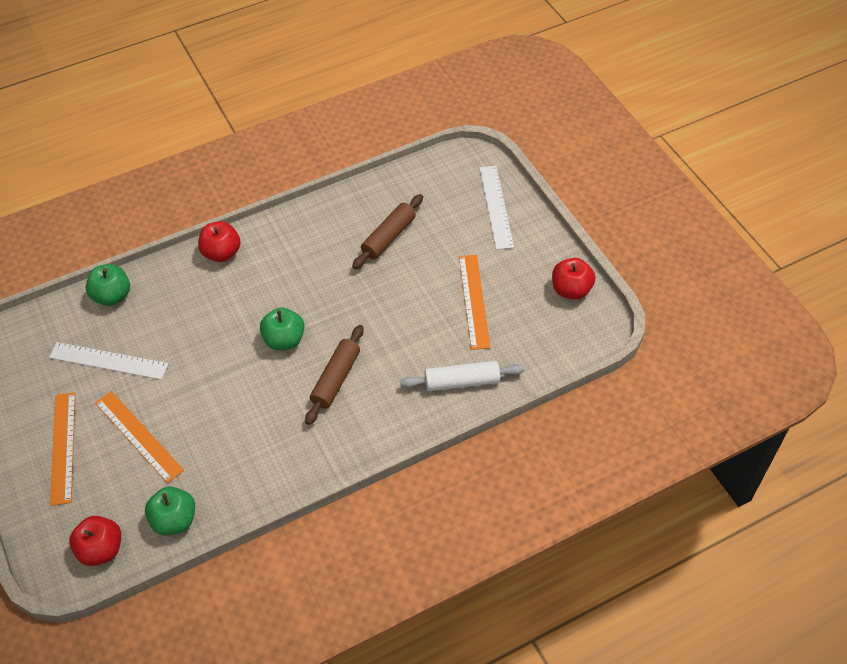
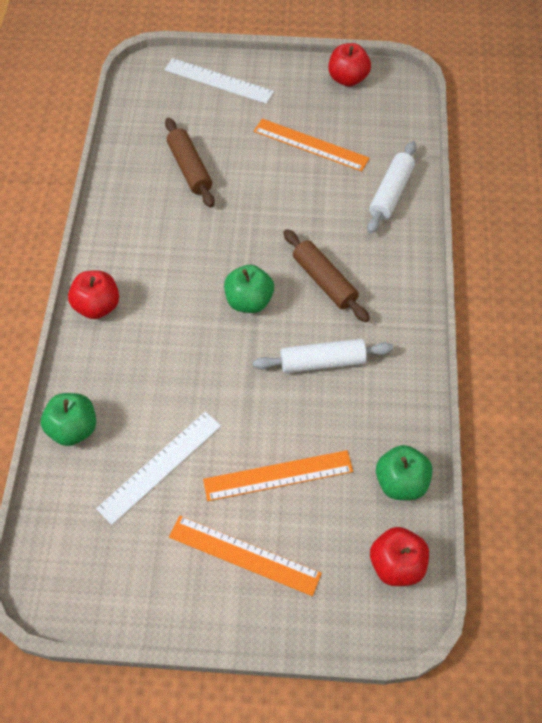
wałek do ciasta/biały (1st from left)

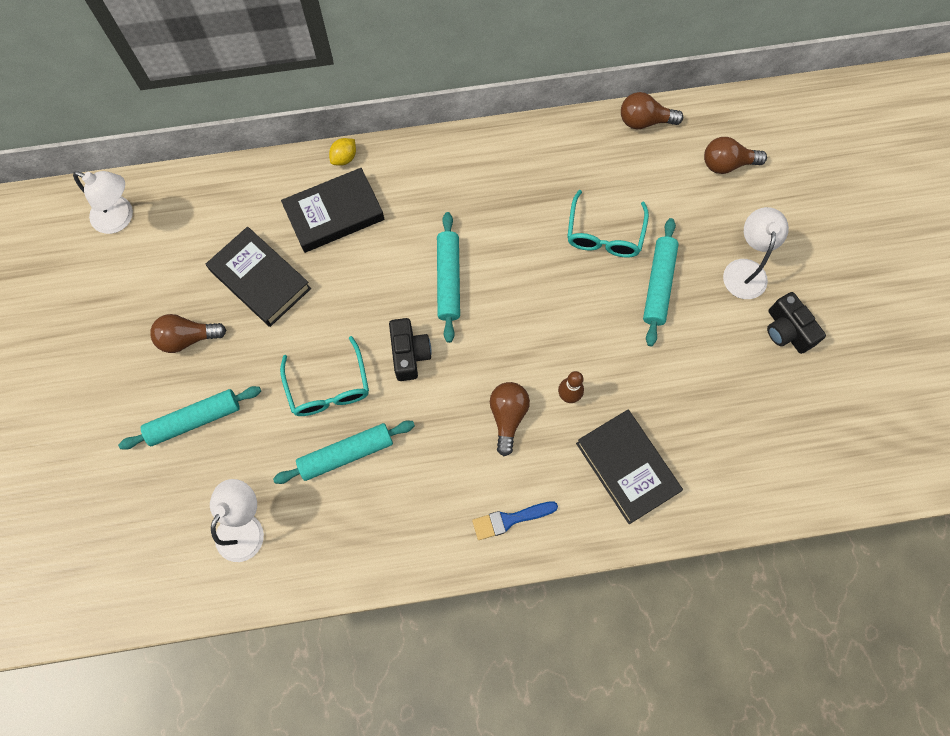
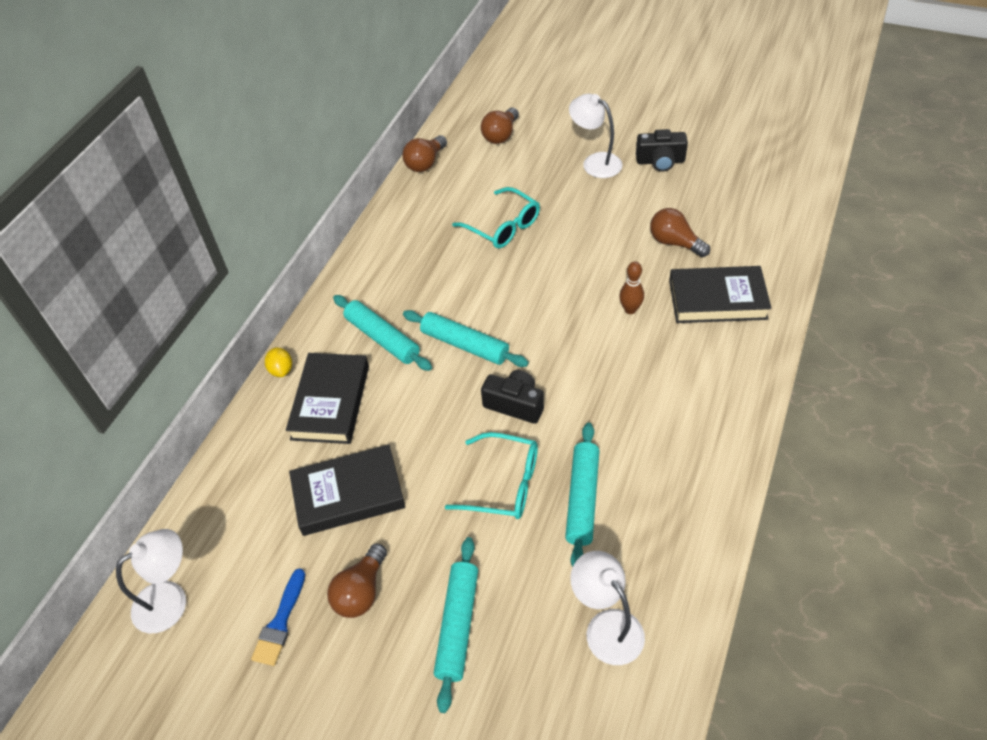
wałek do ciasta/turkusowy (1st from left)
żarówka/brązowy (4th from left)
pędzel/niebieski

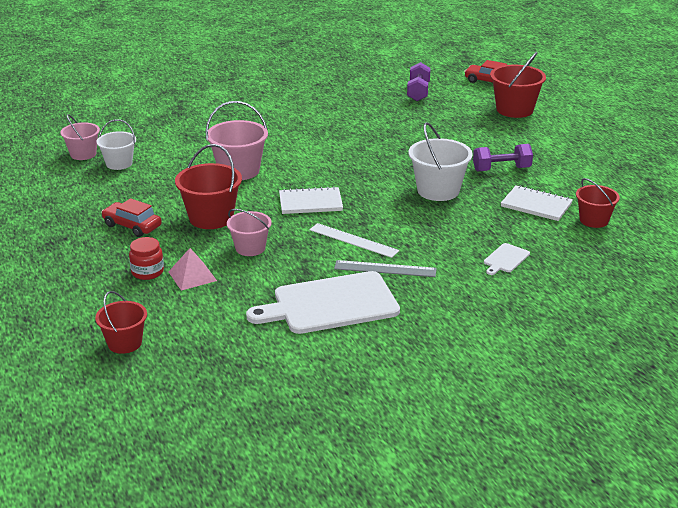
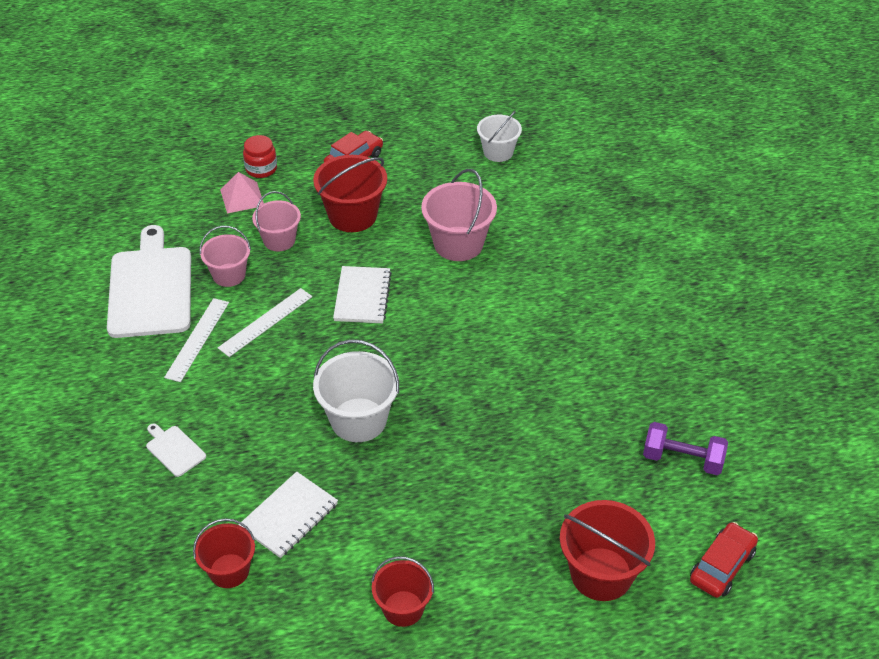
wiadro/różowy (1st from left)
hantel/fioletowy (2nd from left in the first image)
linijka/biały (1st from left)
wiadro/czerwony (3rd from left)

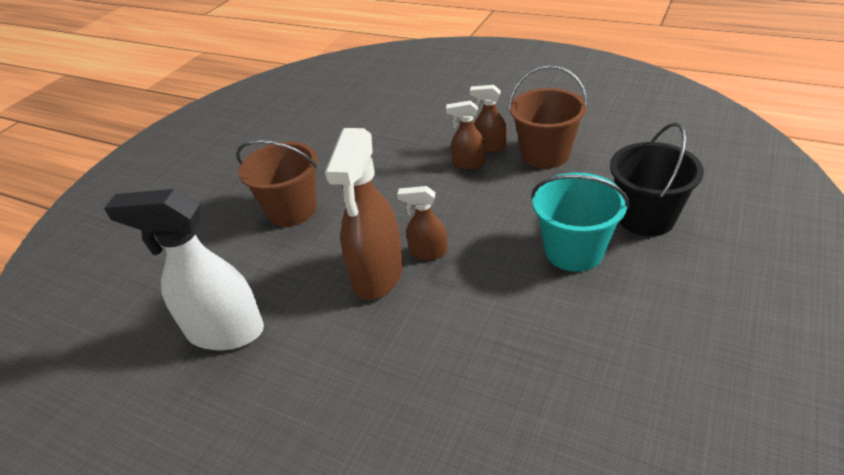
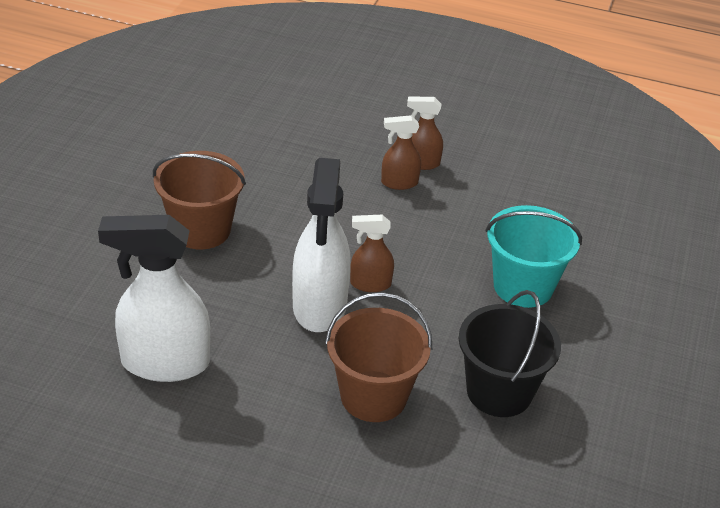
wiadro/brązowy (2nd from left)
wiadro/czarny
spryskiwacz/biały (2nd from left)

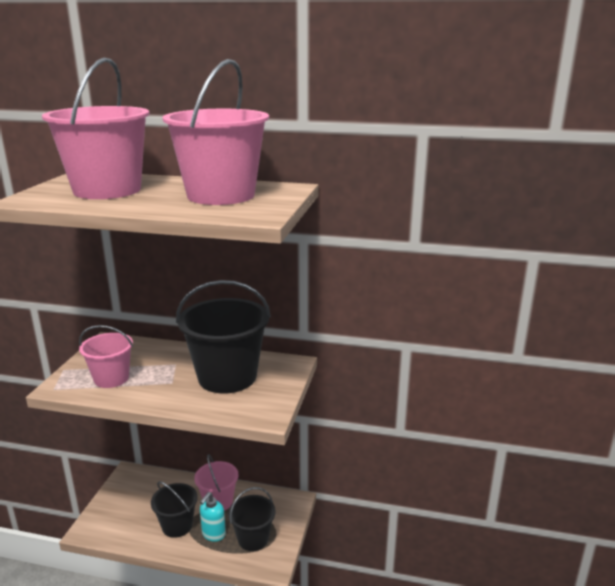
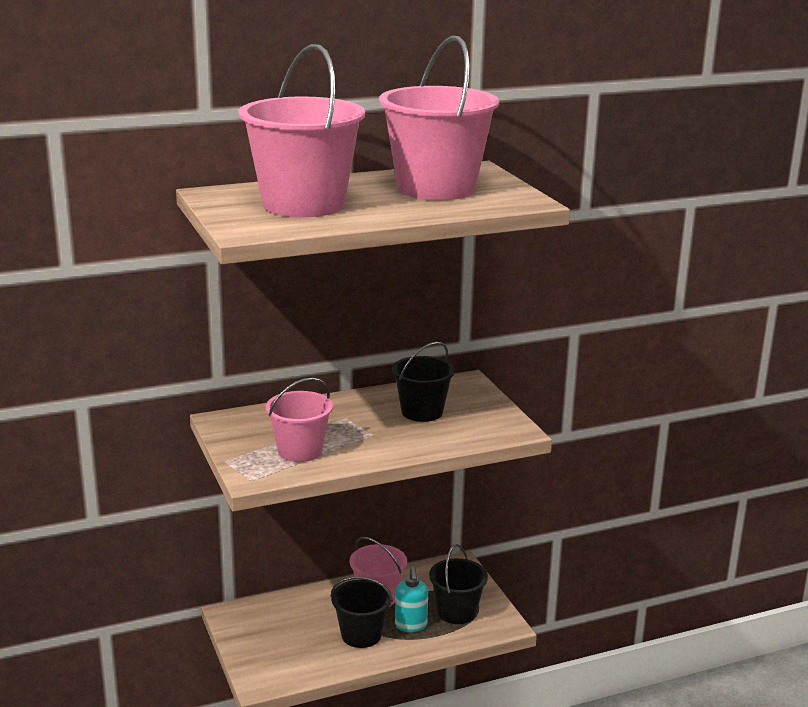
wiadro/czarny (2nd from left)

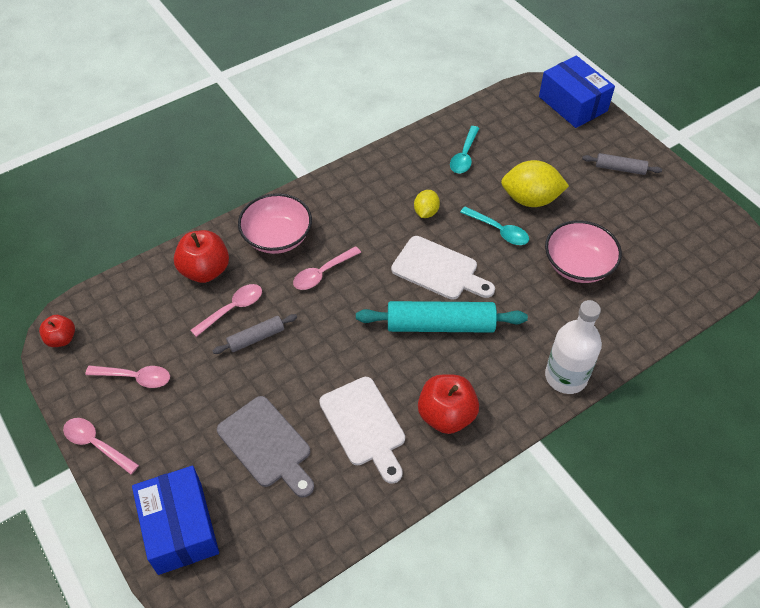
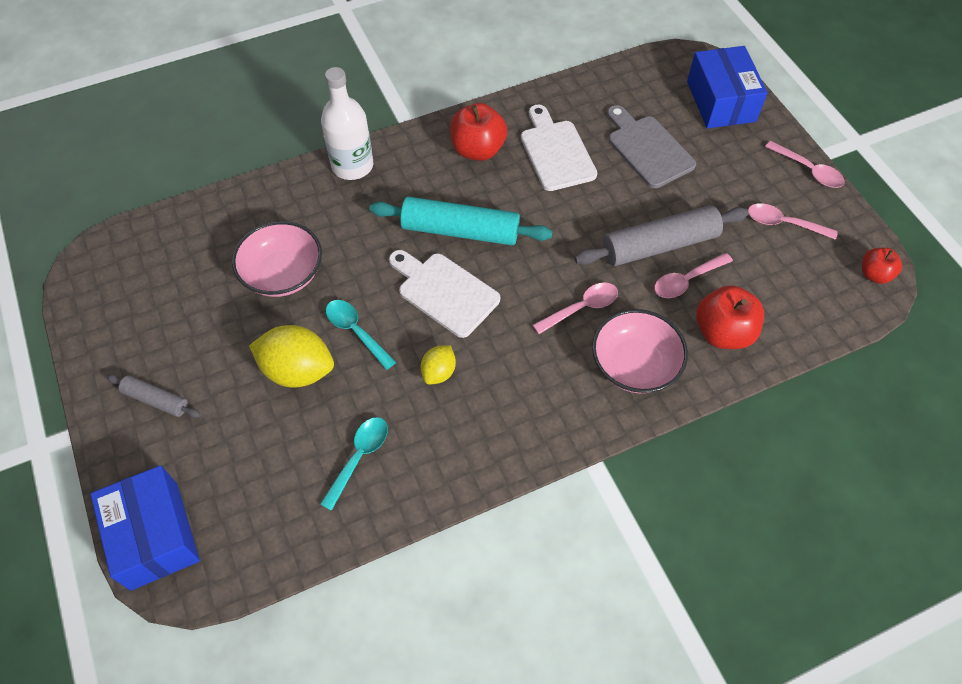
wałek do ciasta/szary (2nd from left)

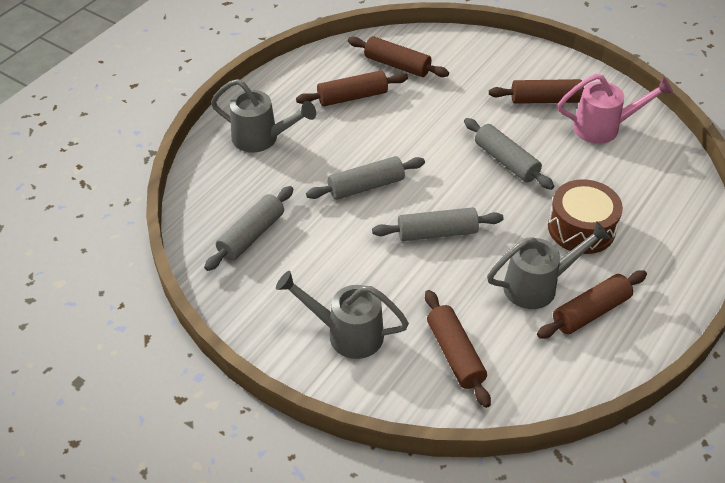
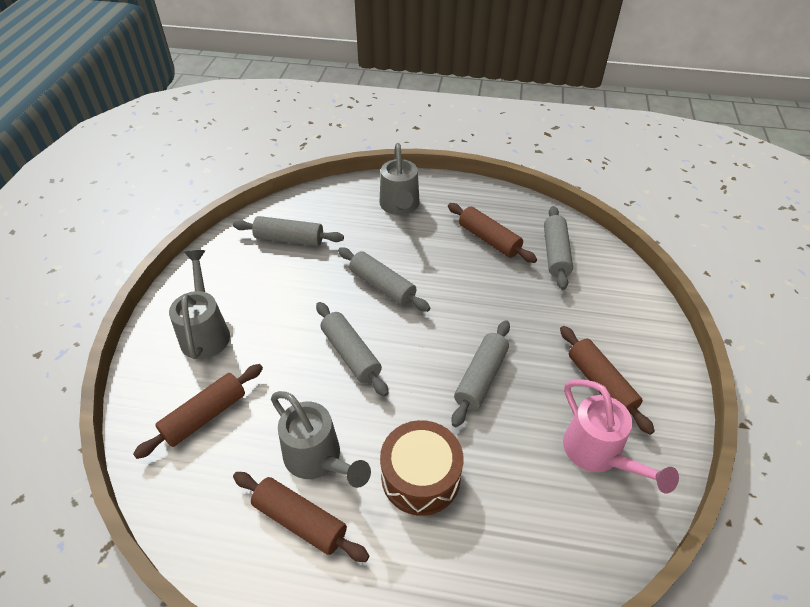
wałek do ciasta/szary (5th from left)

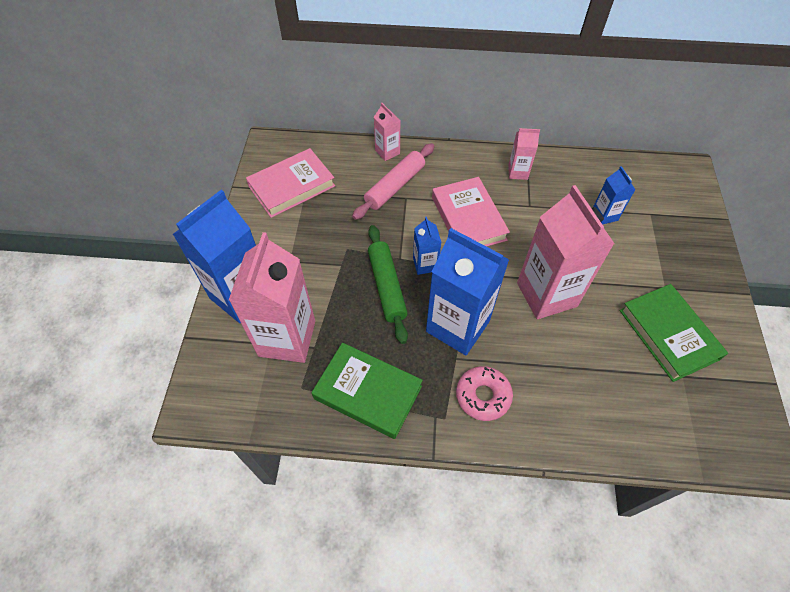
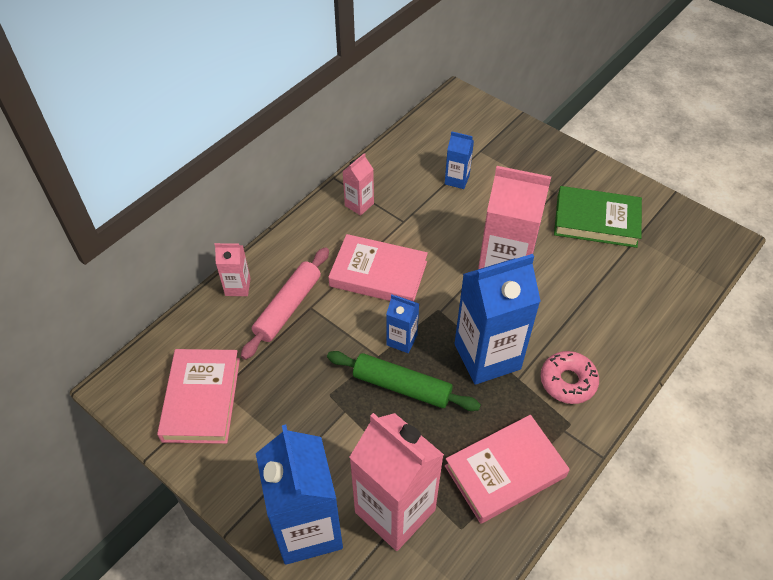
wałek do ciasta/różowy
książka/różowy (3rd from left)

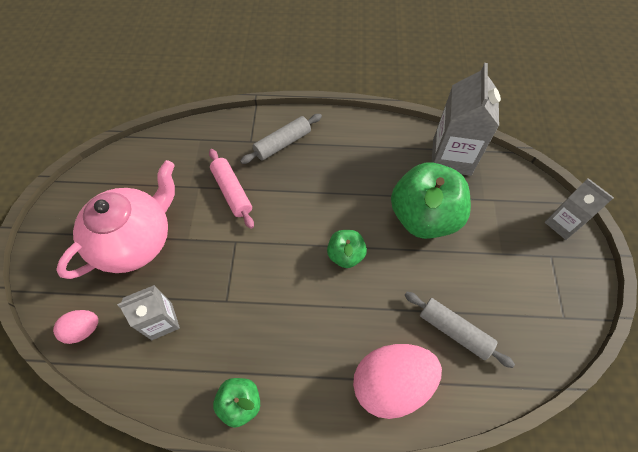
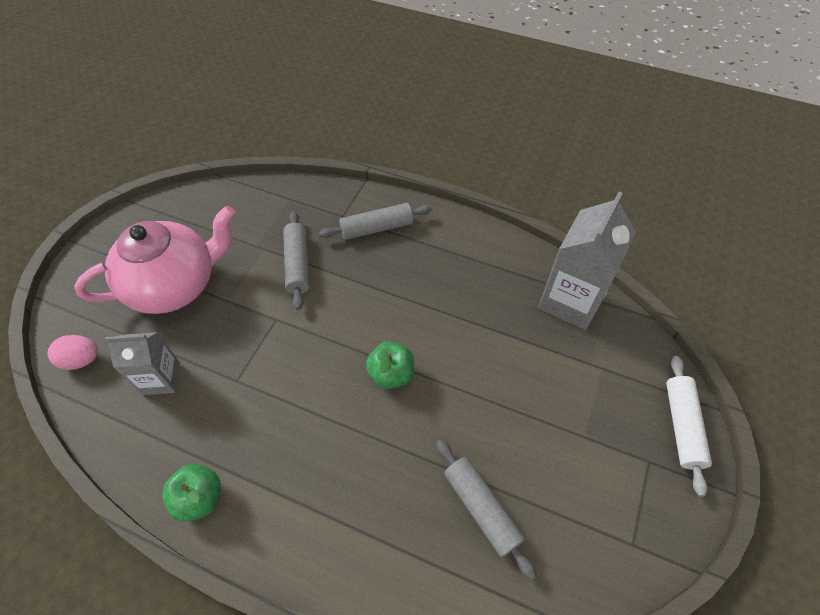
wałek do ciasta/szary (1st from left)
jabłko/zielony (3rd from left in the first image)
wałek do ciasta/biały
jajko/różowy (2nd from left in the first image)

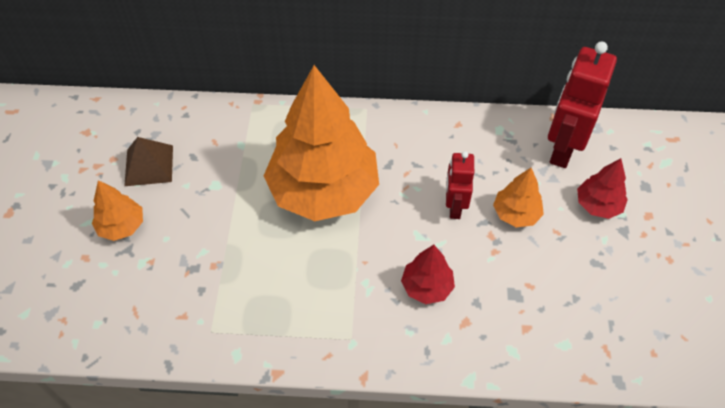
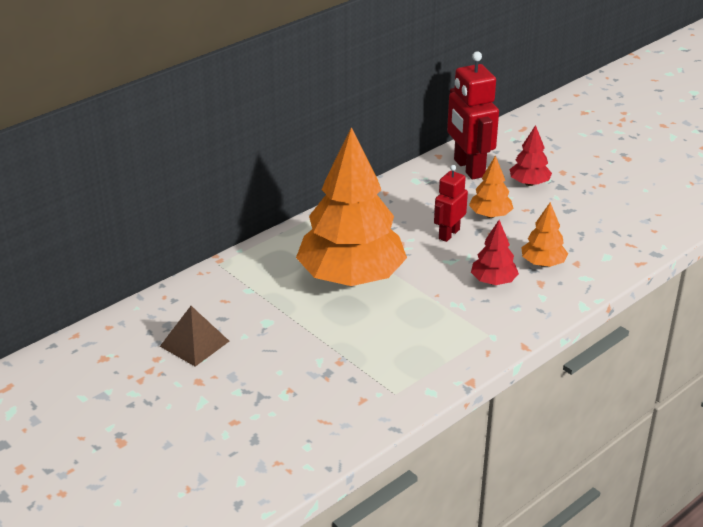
robot/czerwony (1st from left)
drzewko/pomarańczowy (3rd from left)

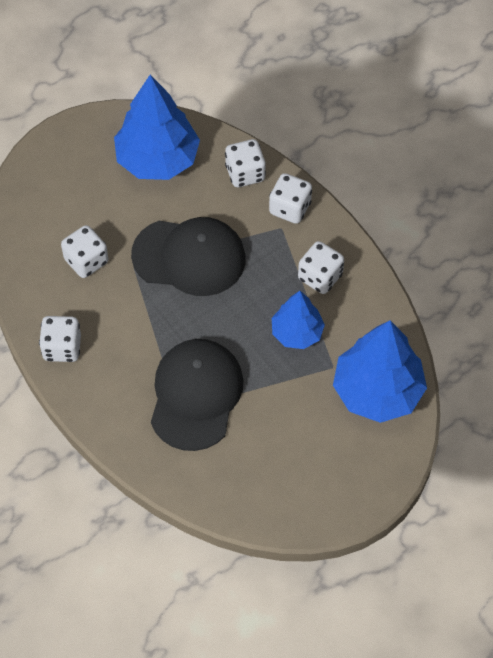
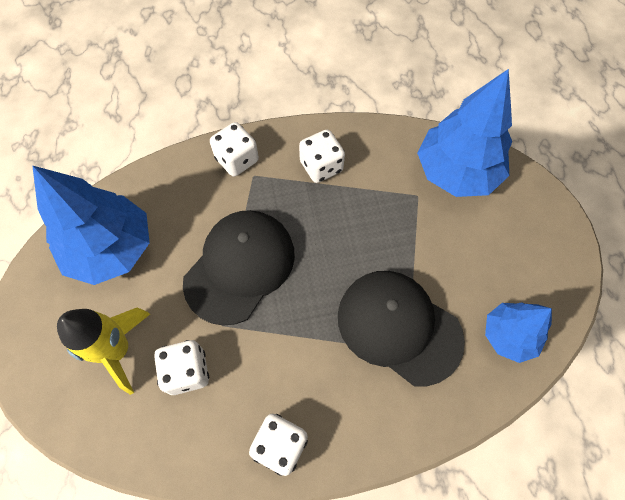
kostka do gry/biały (3rd from left in the first image)
drzewko/niebieski (3rd from left)
rakieta/żółty

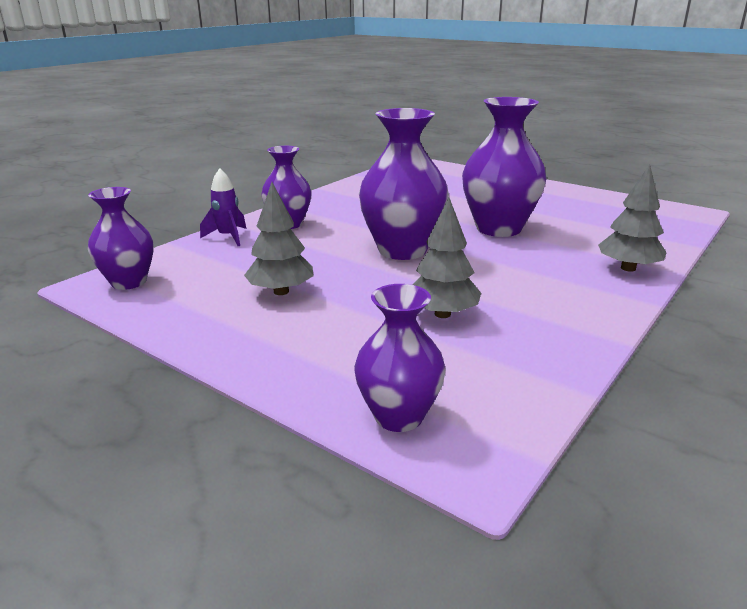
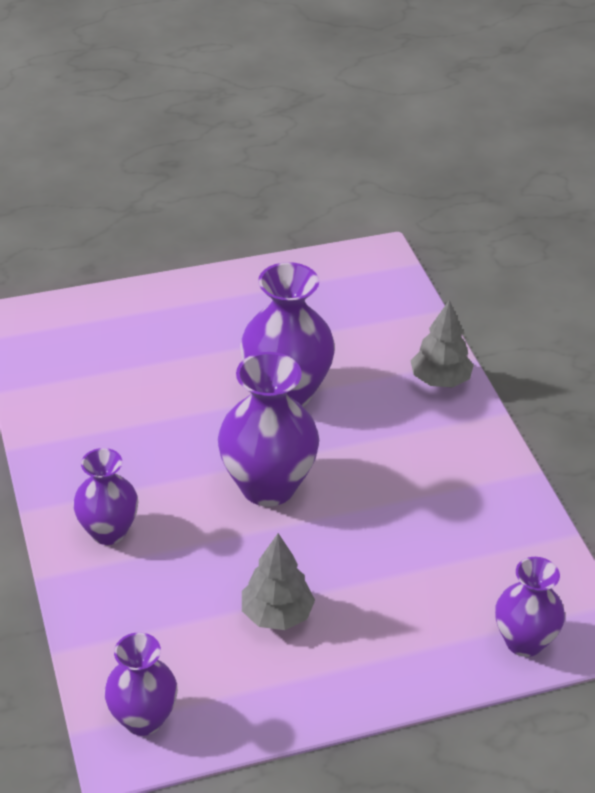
rakieta/fioletowy
drzewko/szary (2nd from left in the first image)

